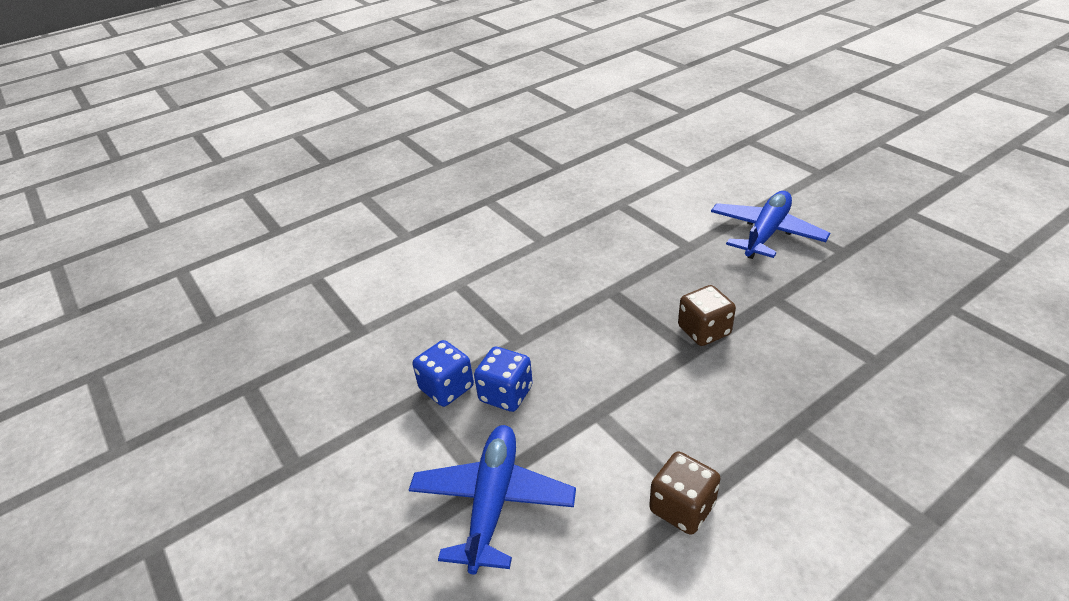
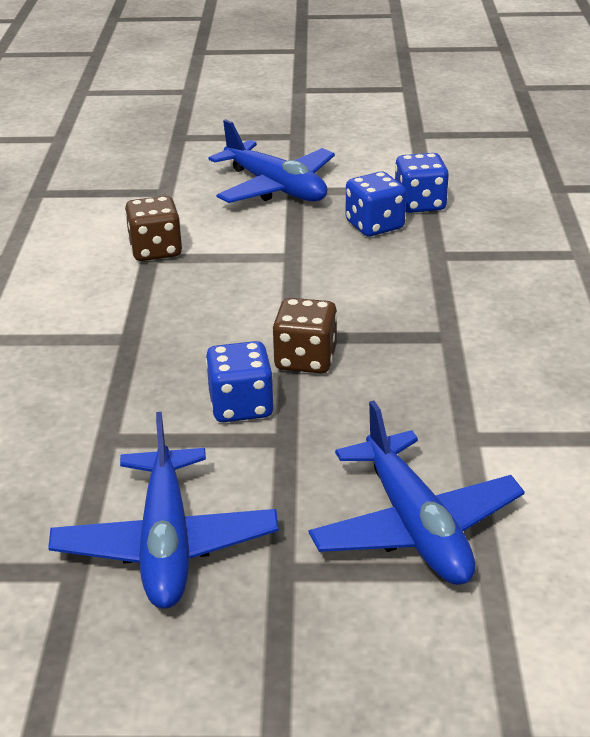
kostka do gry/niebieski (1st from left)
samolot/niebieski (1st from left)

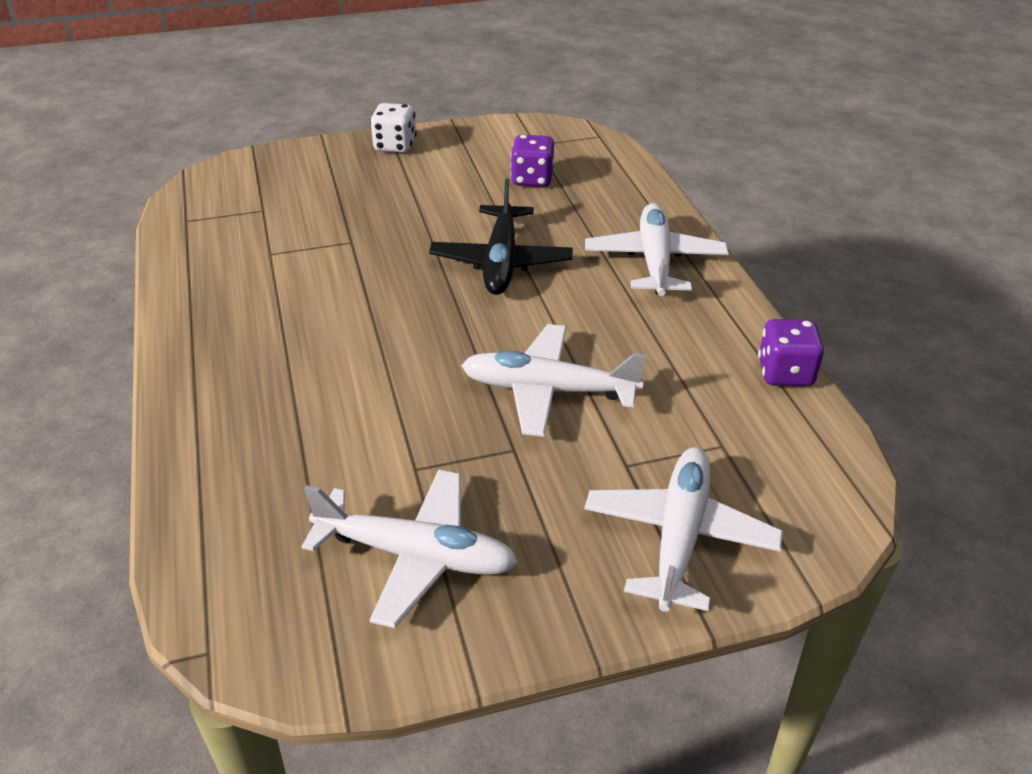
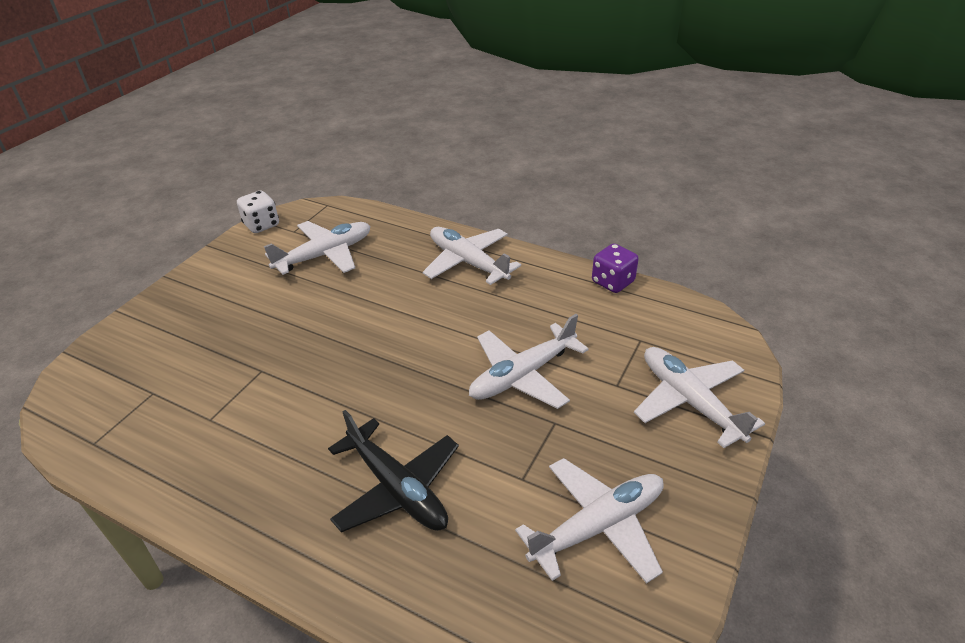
kostka do gry/biały
samolot/biały (1st from left)
samolot/czarny

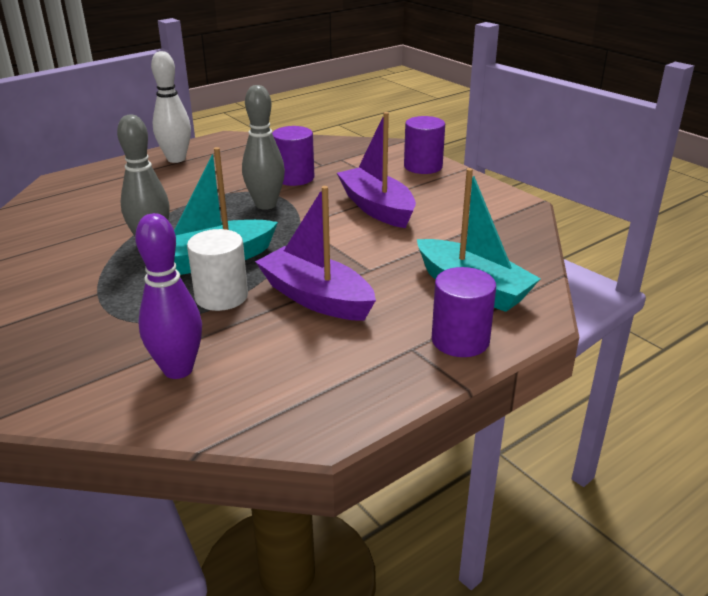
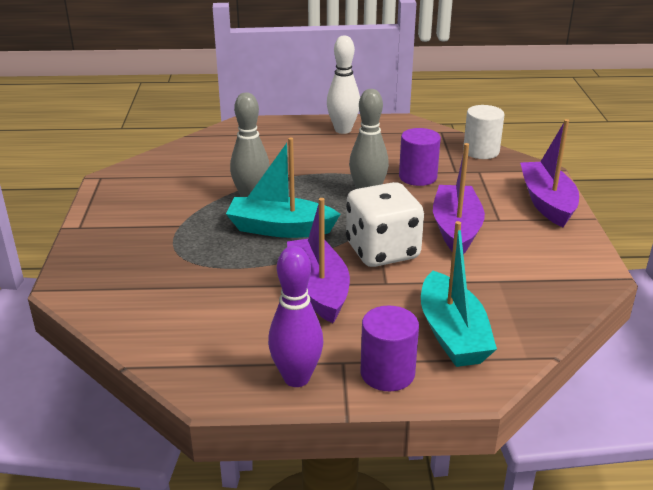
łódka/fioletowy (3rd from left)
kręgiel/fioletowy
walec/biały
kostka do gry/biały

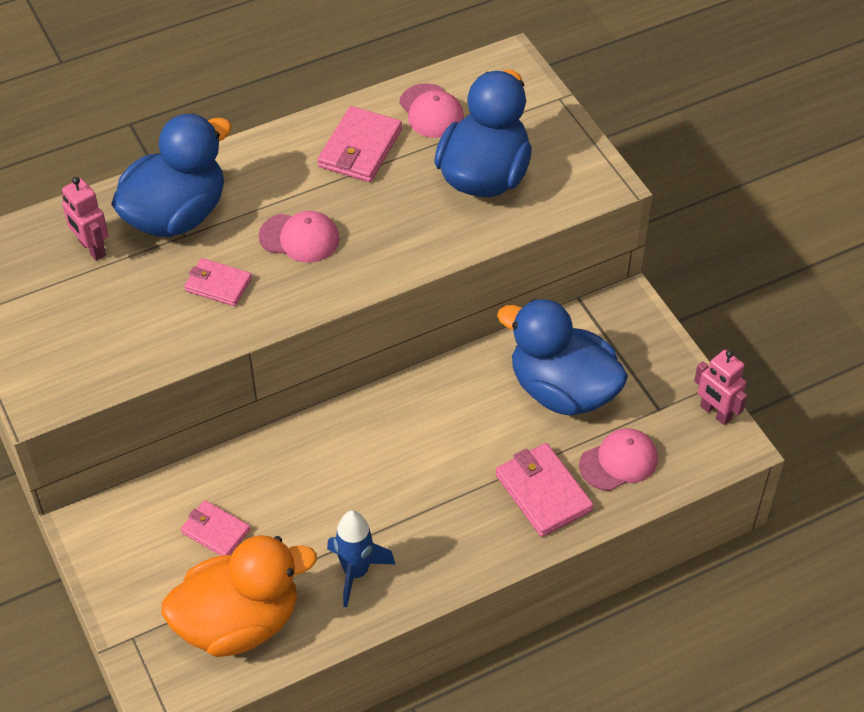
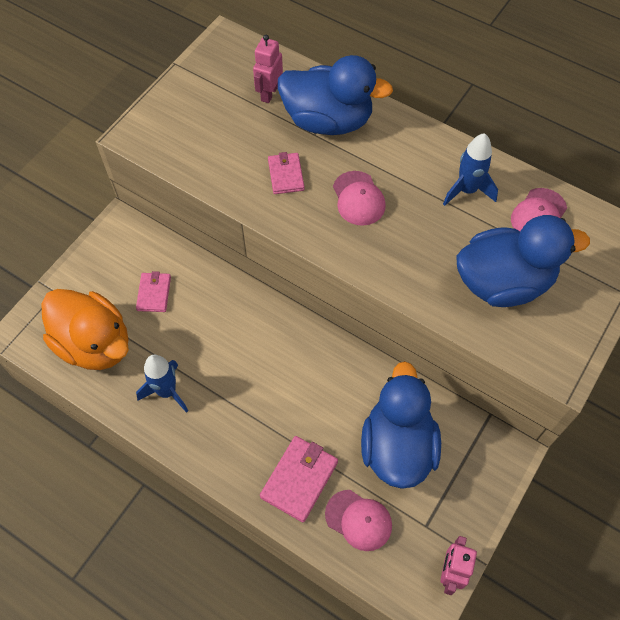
rakieta/niebieski (2nd from left)

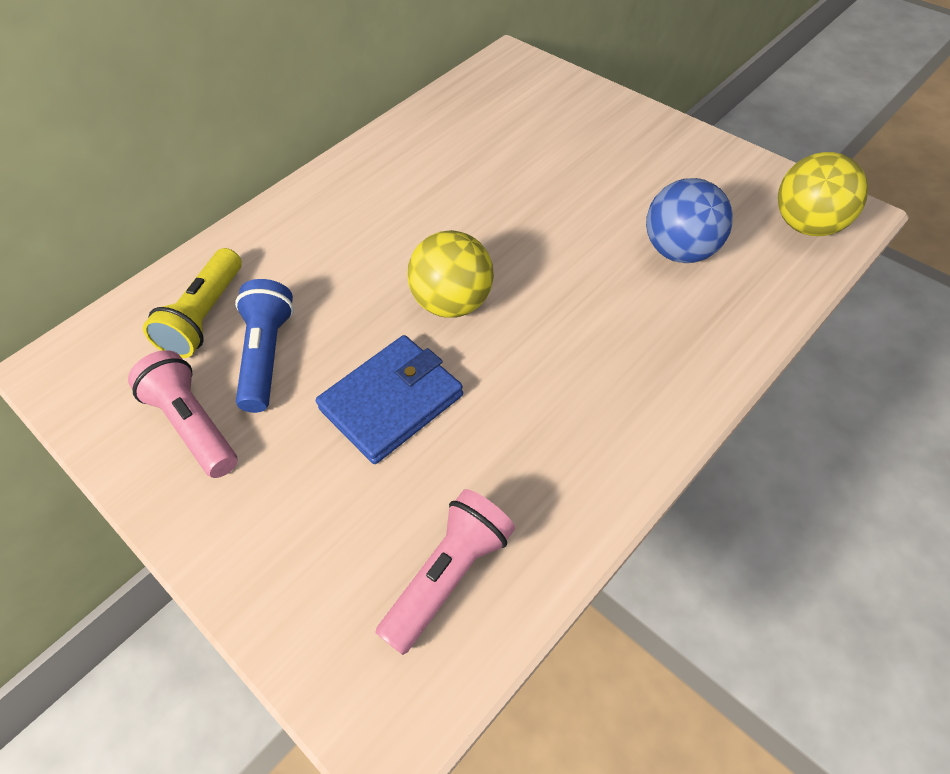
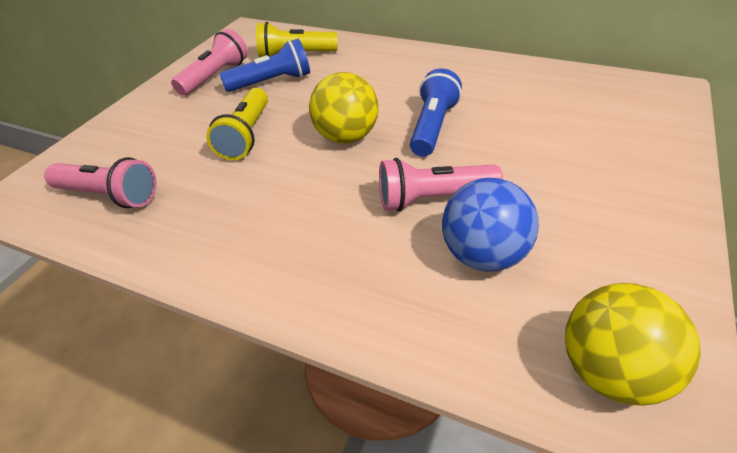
latarka/żółty (1st from left)
latarka/niebieski (2nd from left)
latarka/różowy (3rd from left)

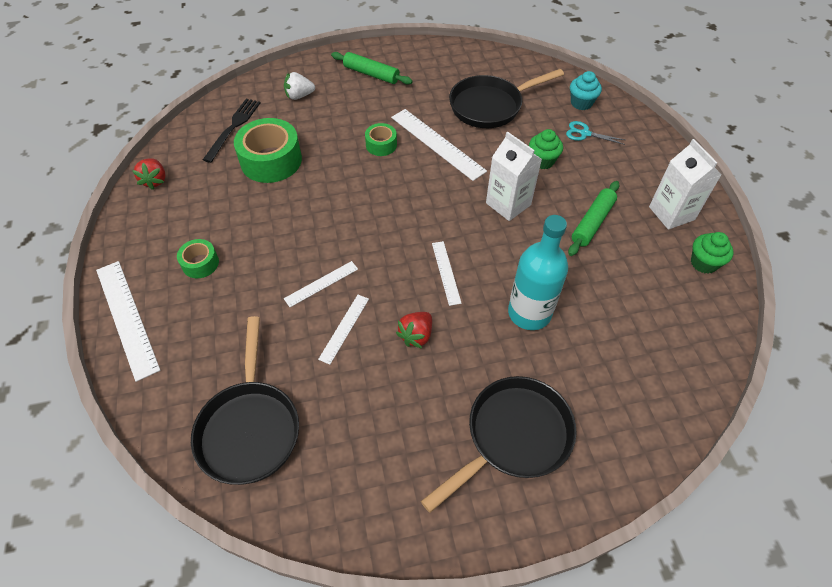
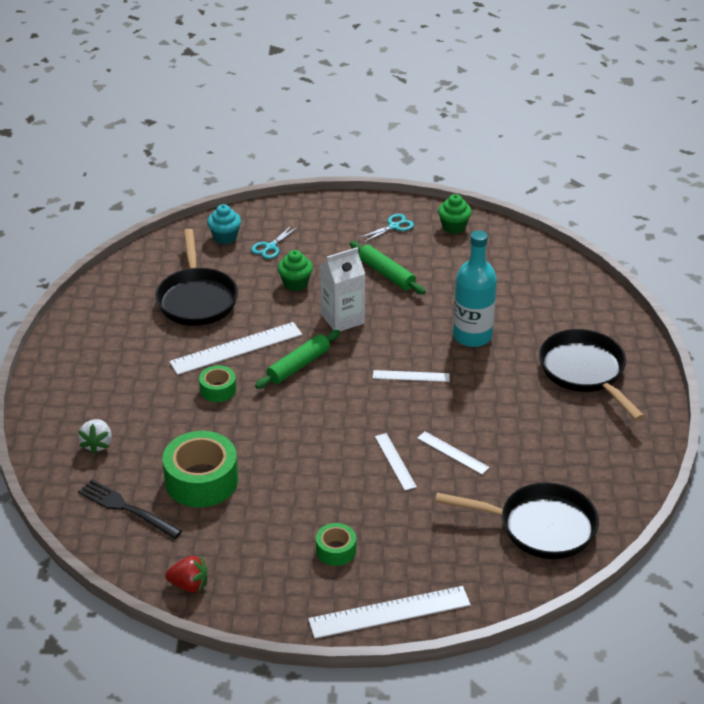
wałek do ciasta/zielony (1st from left)
nożyczki/turkusowy (2nd from left)
truskawka/czerwony (2nd from left in the first image)

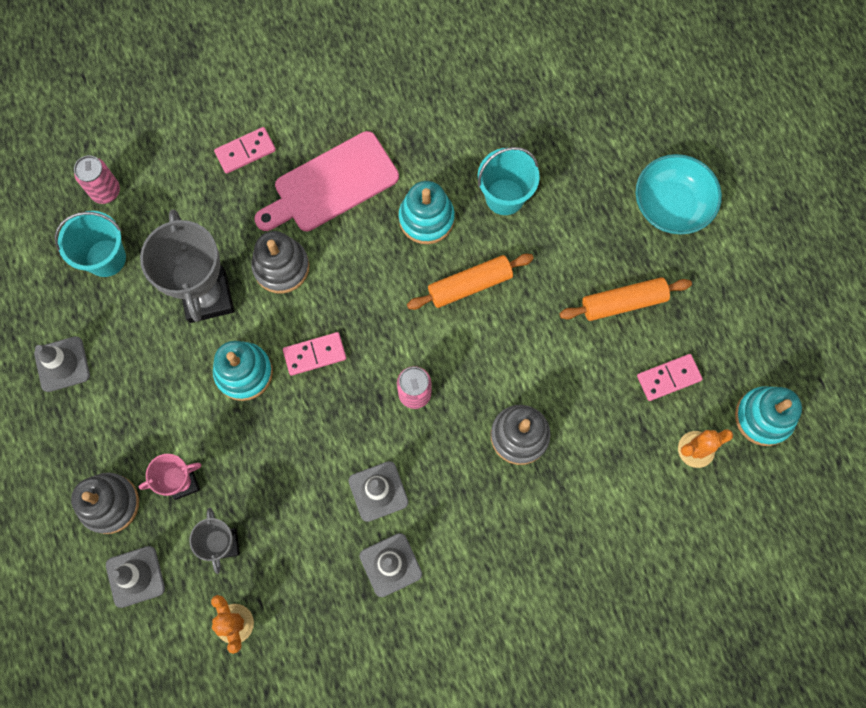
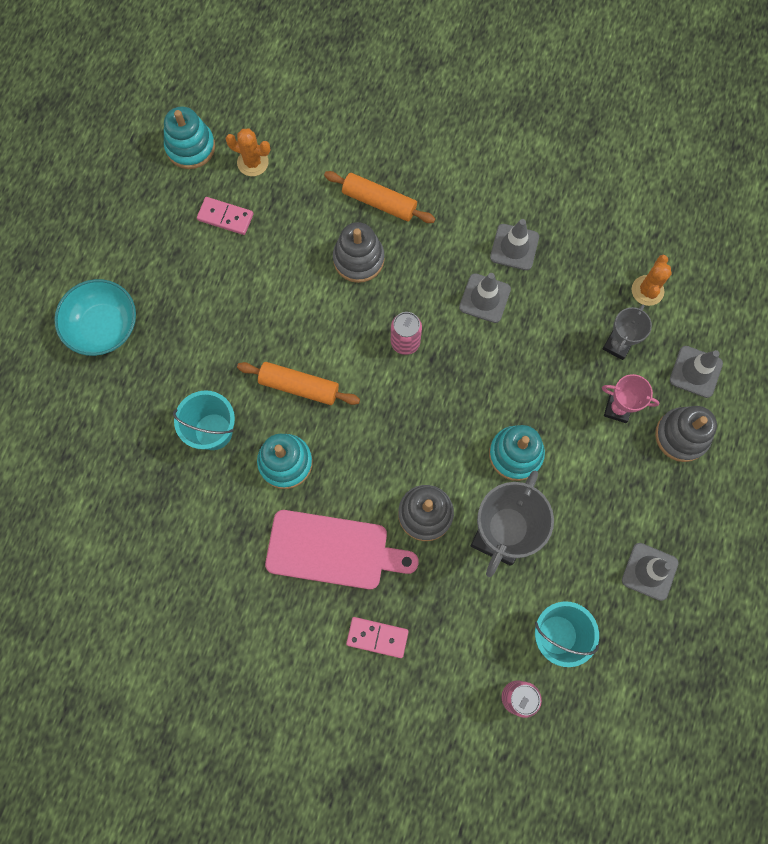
wałek do ciasta/pomarańczowy (2nd from left)
kostka domina/różowy (2nd from left in the first image)

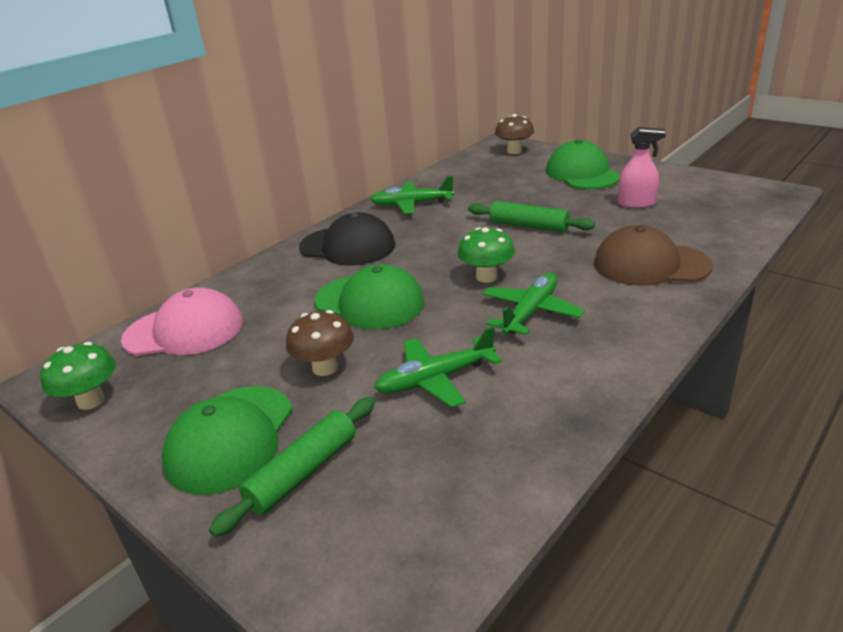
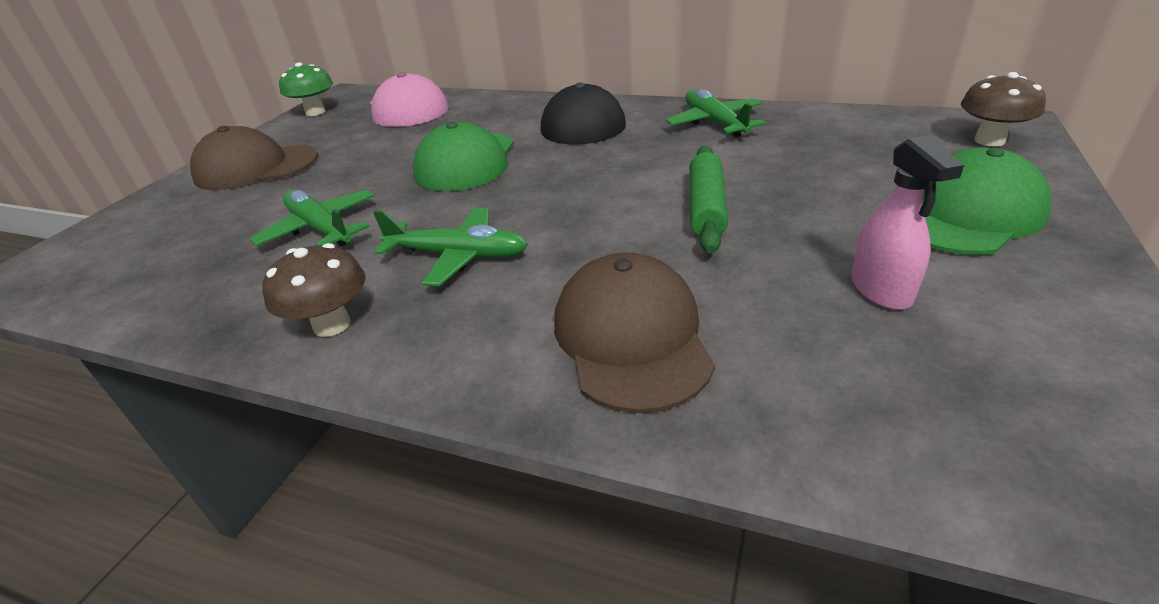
grzyb/zielony (2nd from left in the first image)
grzyb/brązowy (1st from left)
czapka/brązowy (1st from left)
wałek do ciasta/zielony (1st from left in the first image)

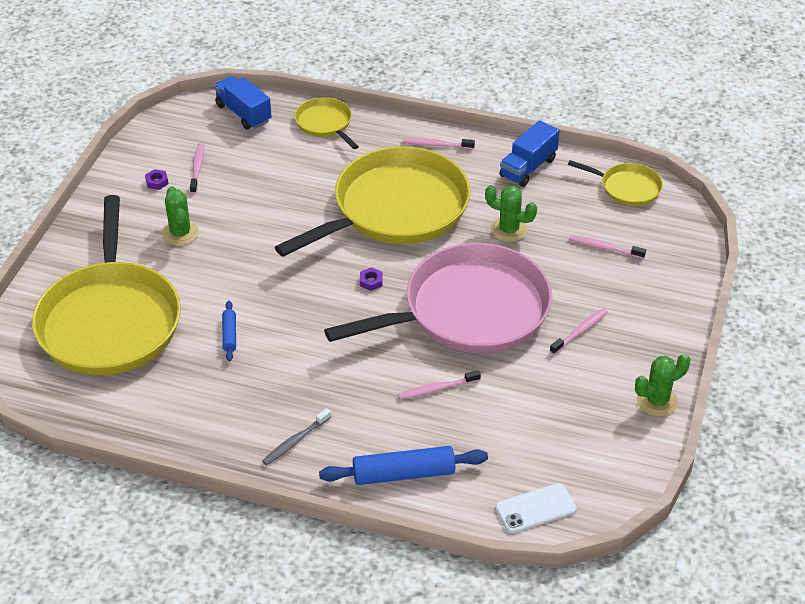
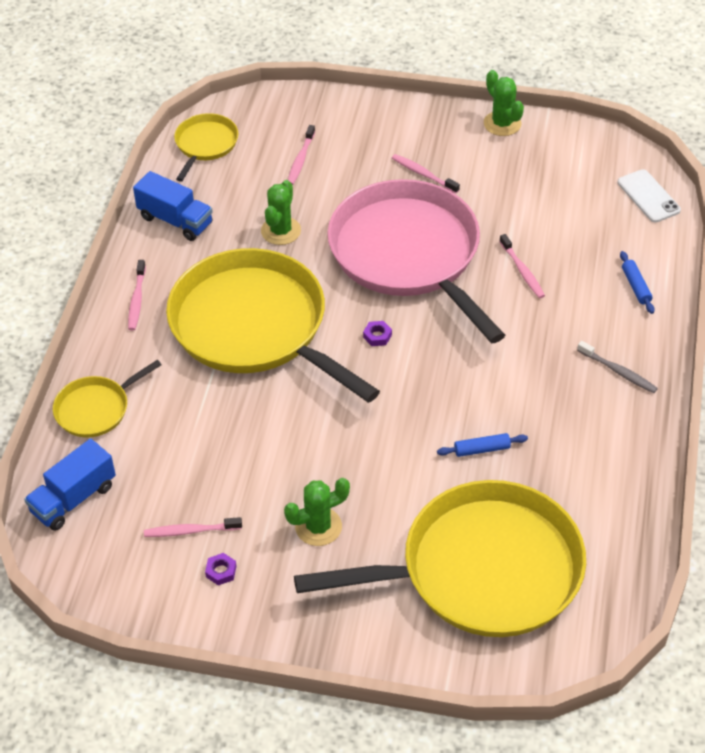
wałek do ciasta/niebieski (2nd from left)

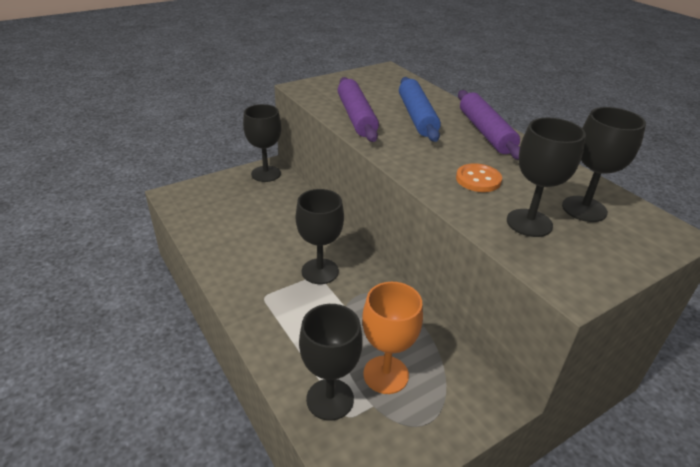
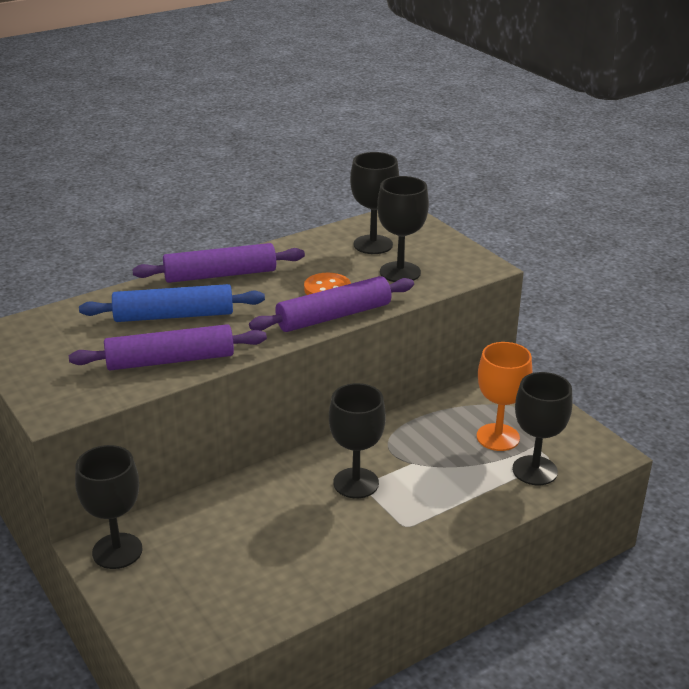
wałek do ciasta/fioletowy (3rd from left)

